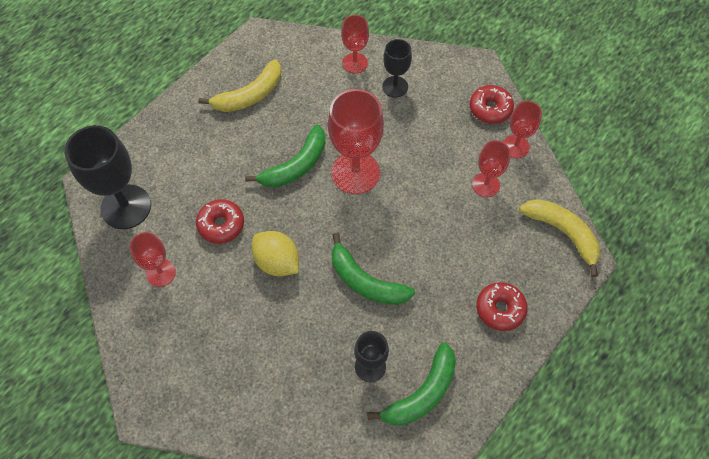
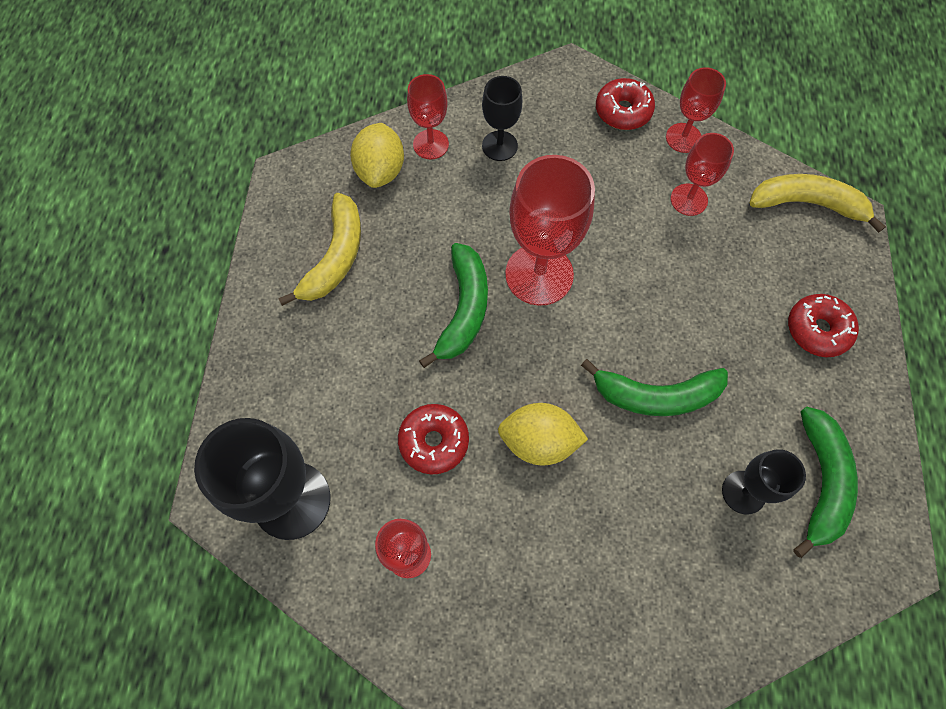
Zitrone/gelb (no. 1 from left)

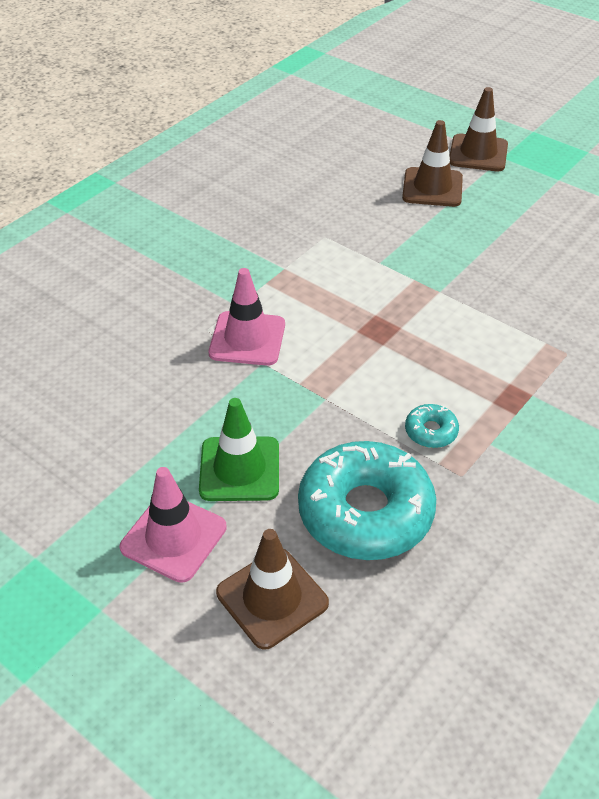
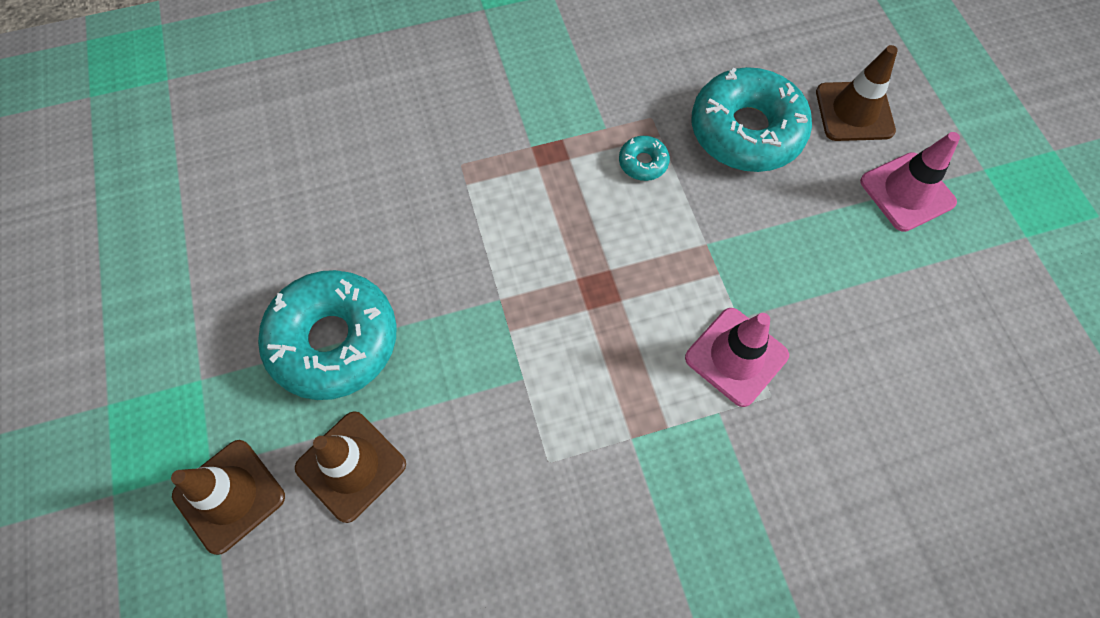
Leitkegel/grün; Donut/türkis (no. 1 from left)

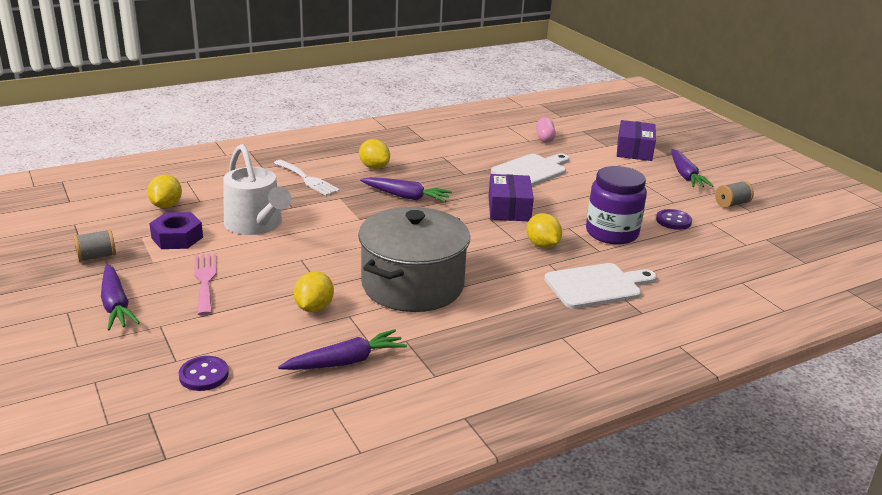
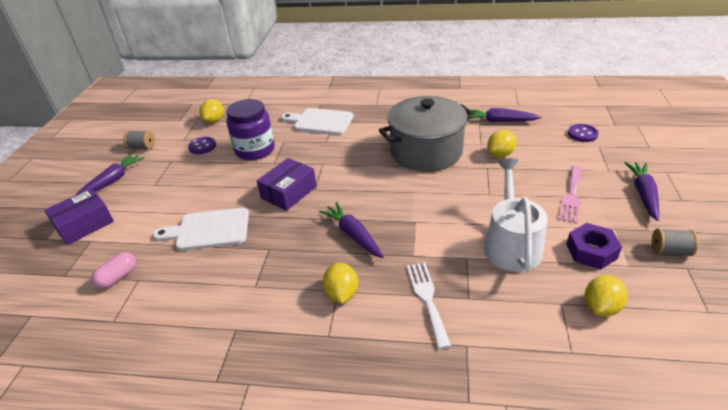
Zitrone/gelb (no. 1 from left)

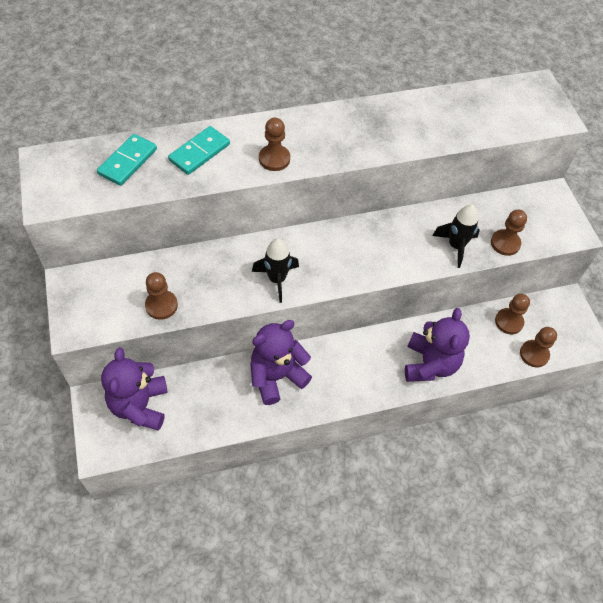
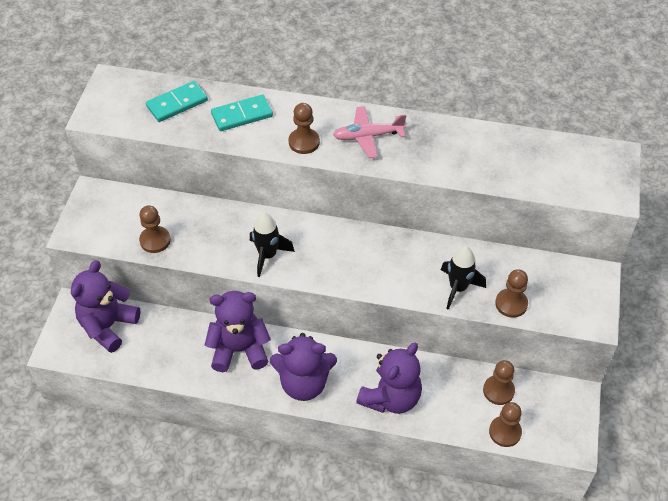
Teddybär/lila (no. 3 from left); Flugzeug/rosa

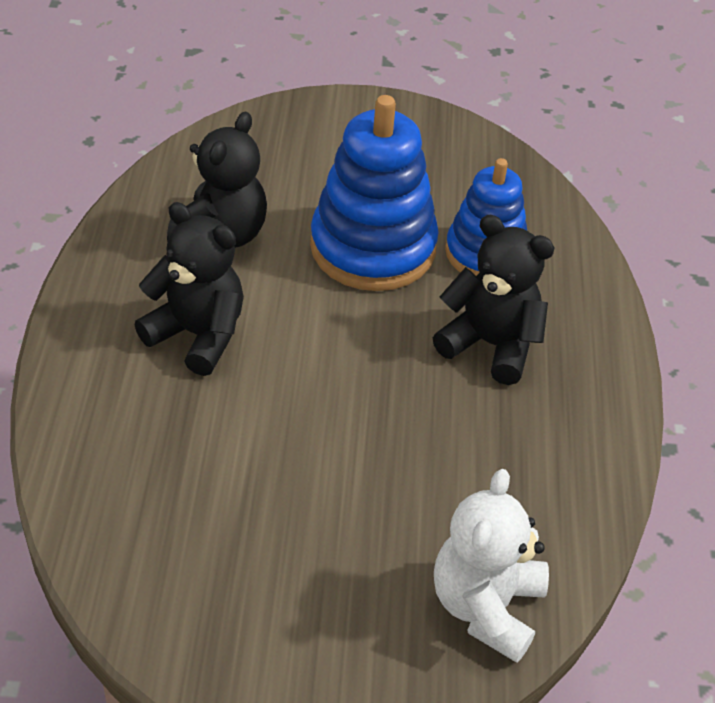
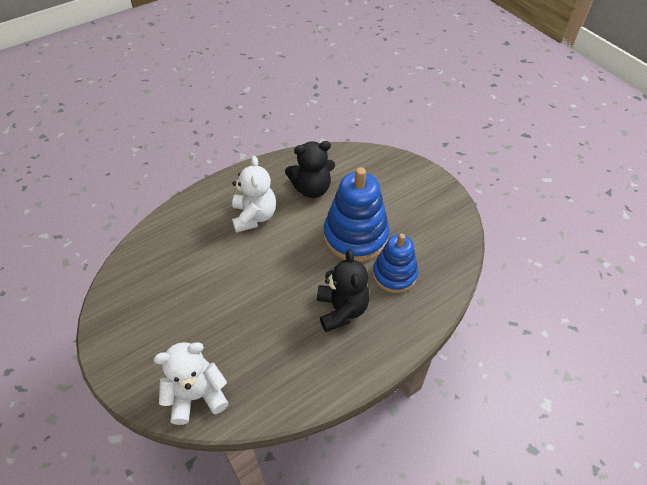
Teddybär/weiß (no. 2 from left)

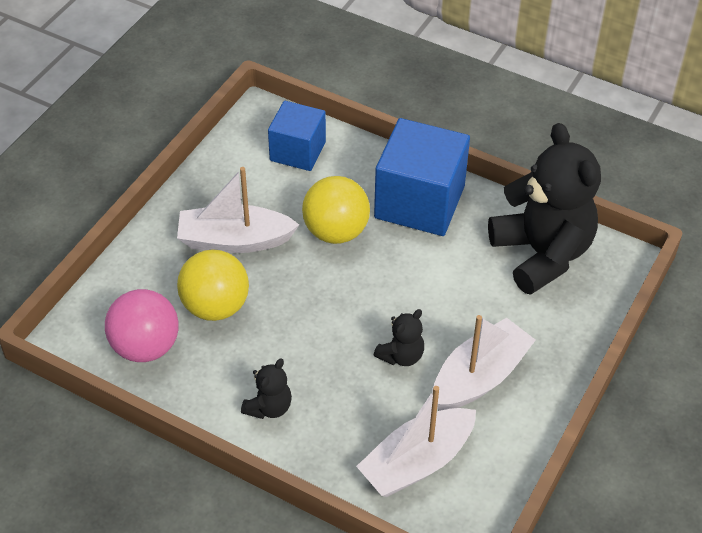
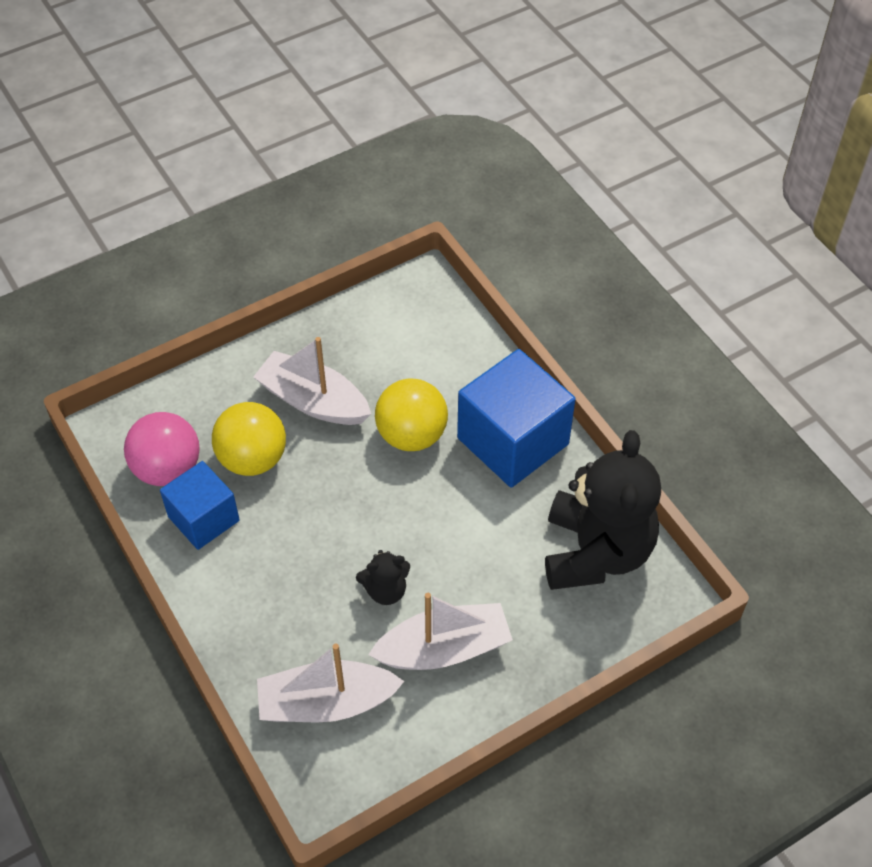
Teddybär/schwarz (no. 1 from left in the first image); Kubus/blau (no. 1 from left)

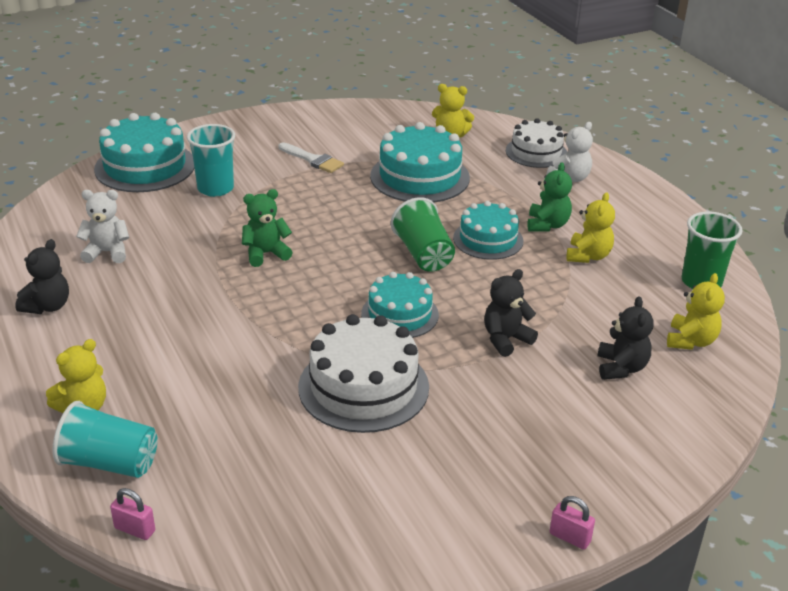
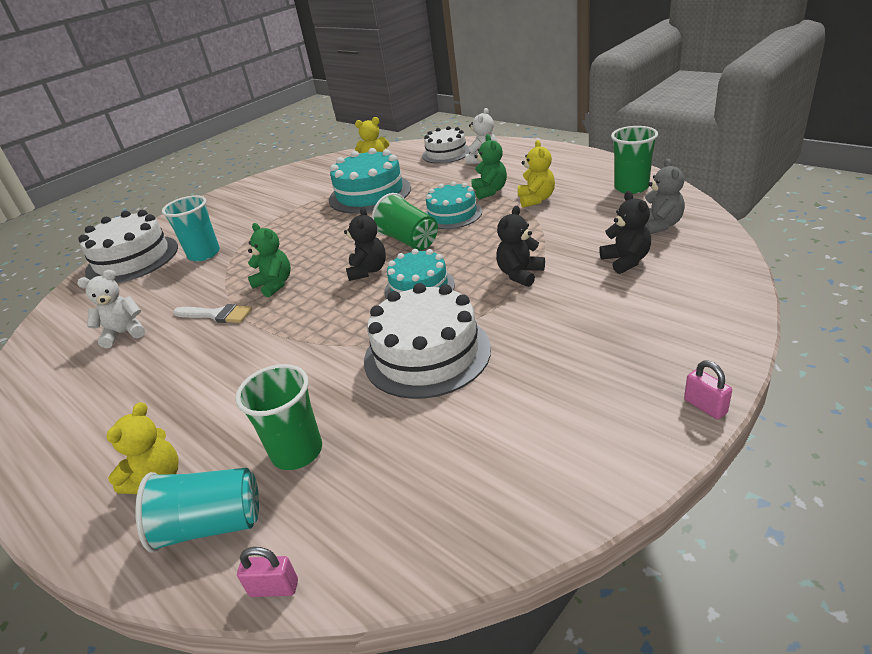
Becher/grün (no. 1 from left); Teddybär/schwarz (no. 1 from left); Pinsel/weiß; Kuchen/weiß (no. 1 from left); Teddybär/grau; Teddybär/grün (no. 1 from left); Vorhängeschloss/rosa (no. 2 from left)

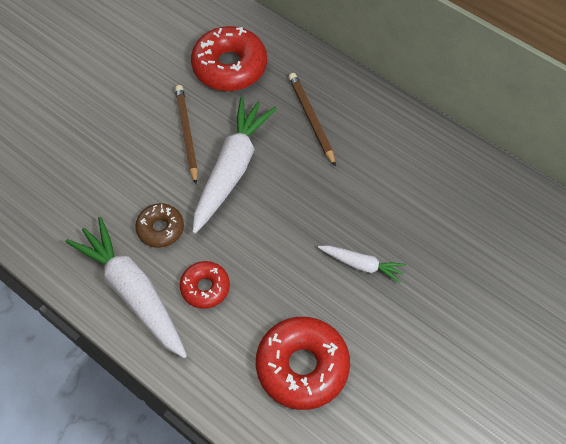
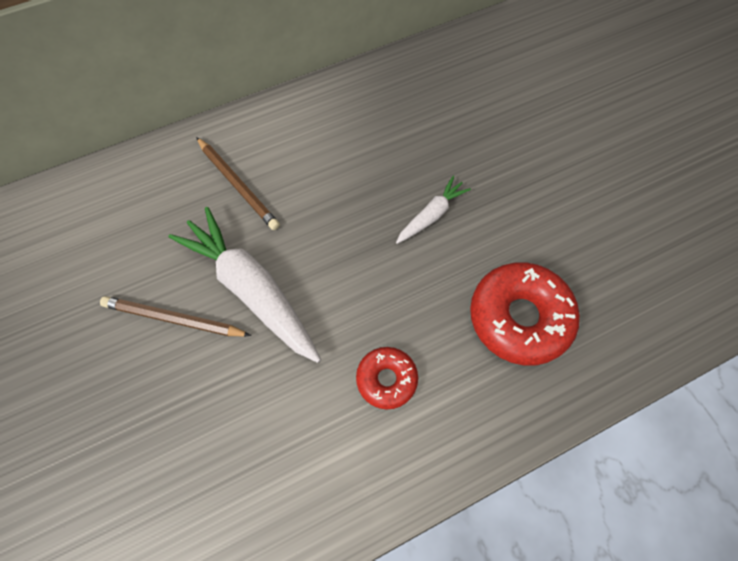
Karotte/weiß (no. 1 from left in the first image); Donut/braun; Donut/rot (no. 2 from left in the first image); Bleistift/braun (no. 2 from left)

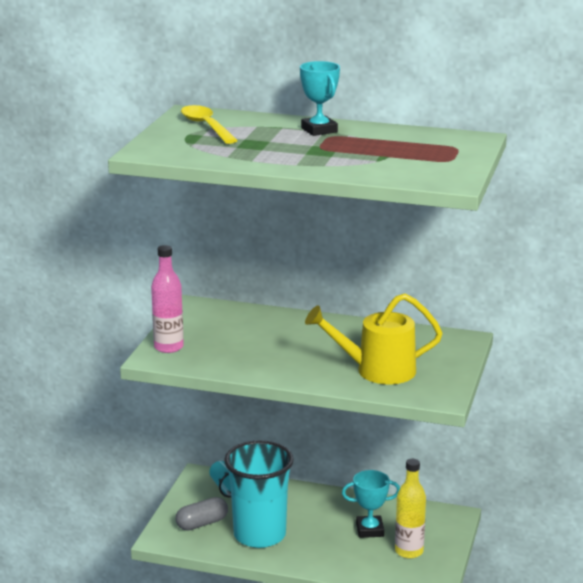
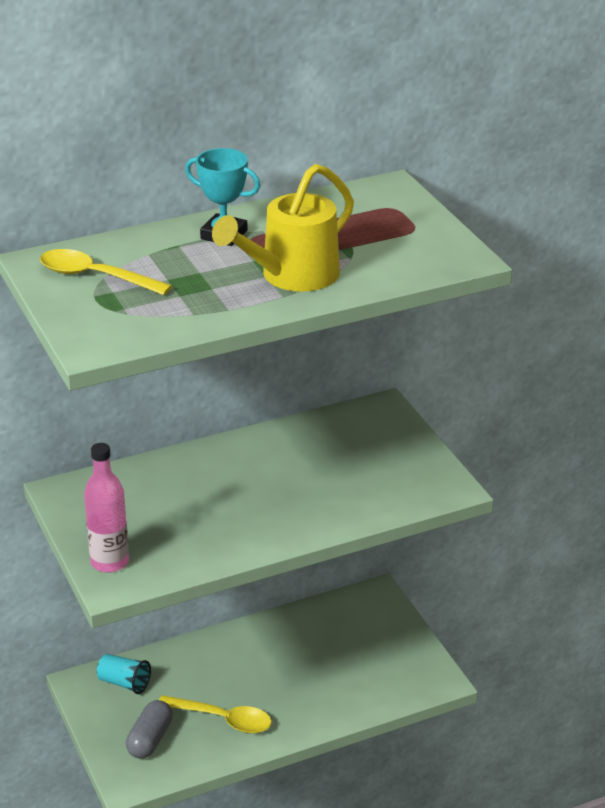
Pokal/türkis (no. 2 from left in the first image); Flasche/gelb; Gießkanne/gelb; Löffel/gelb (no. 2 from left)

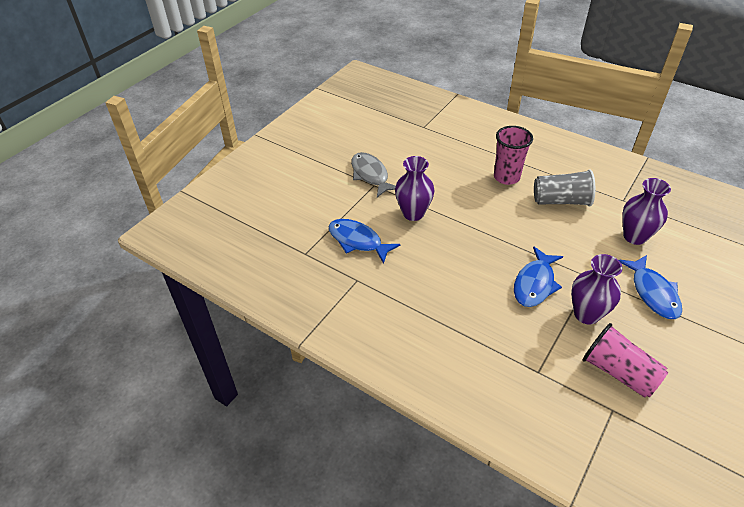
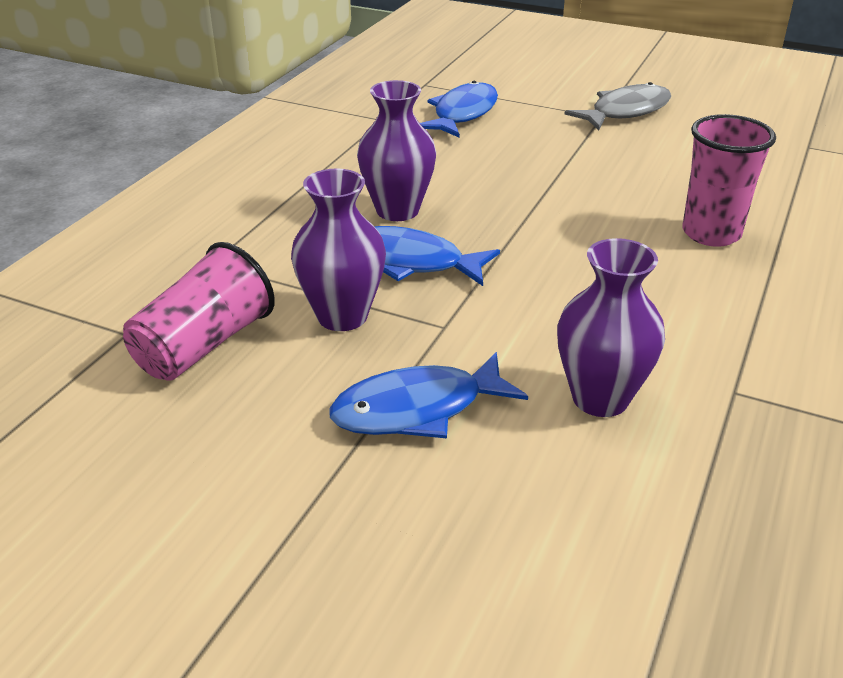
Becher/grau; Vase/lila (no. 2 from left)

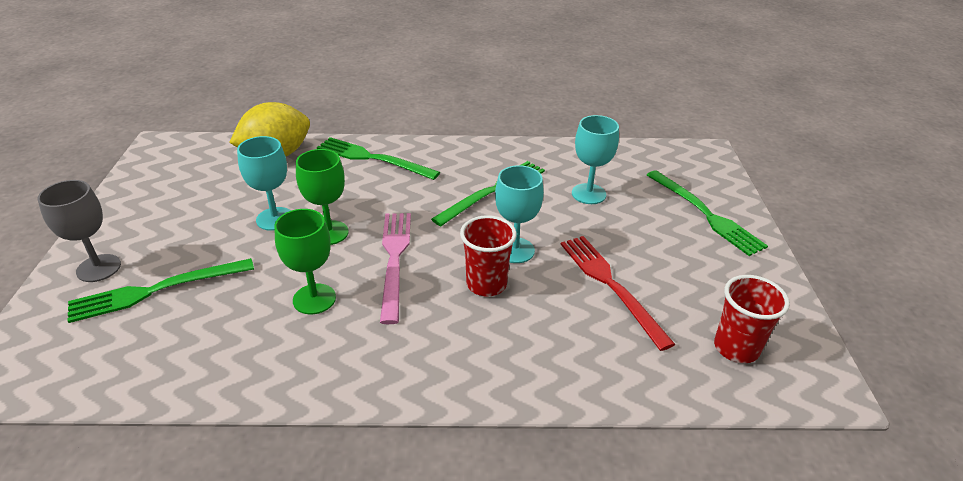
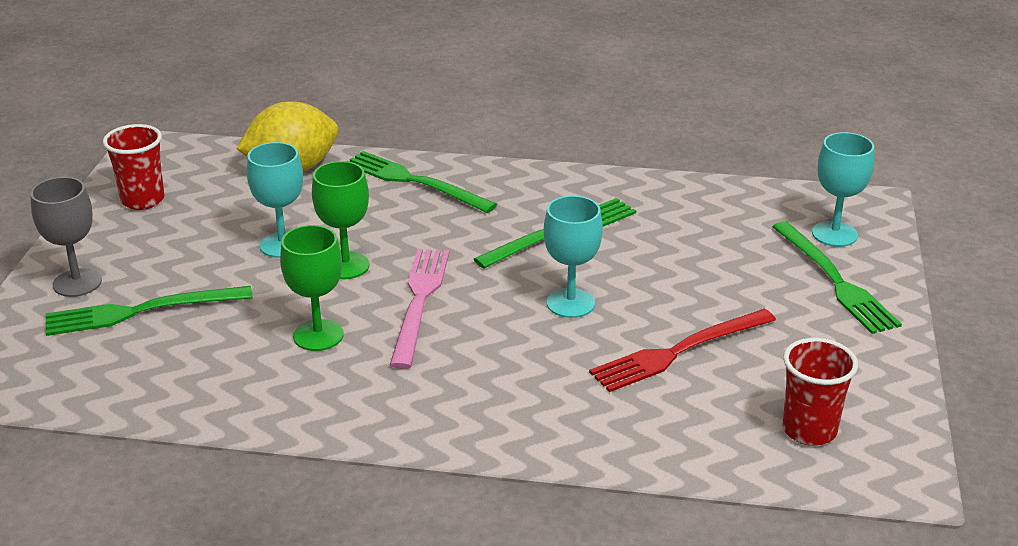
Becher/rot (no. 1 from left); Kelch/türkis (no. 3 from left); Gabel/rot

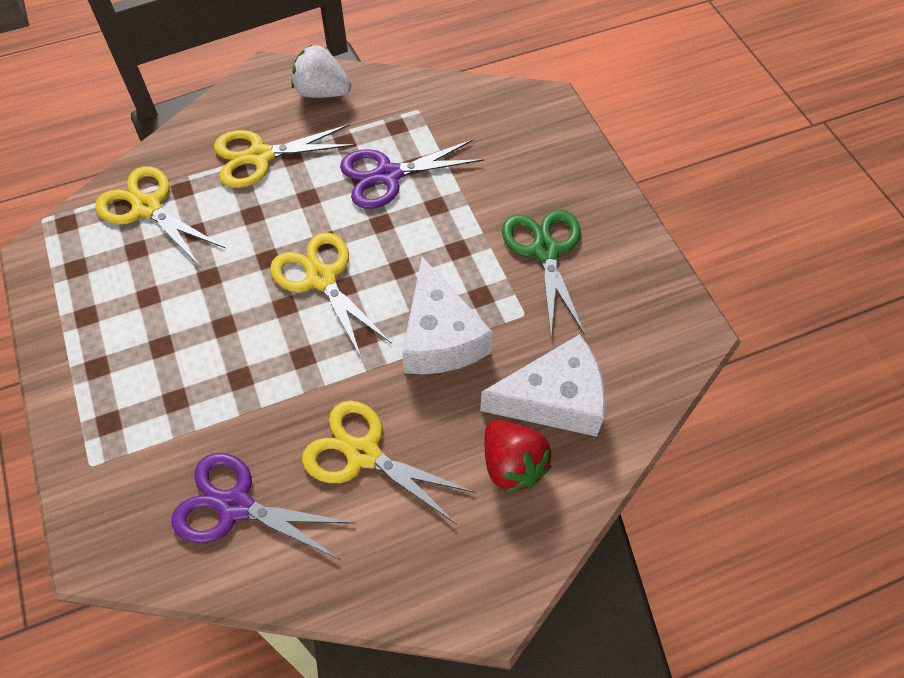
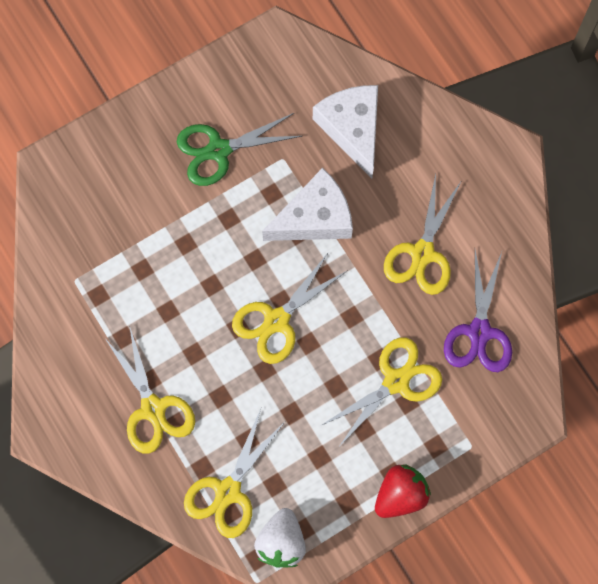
Schere/lila (no. 2 from left in the first image); Schere/gelb (no. 4 from left); Erdbeere/weiß; Erdbeere/rot

